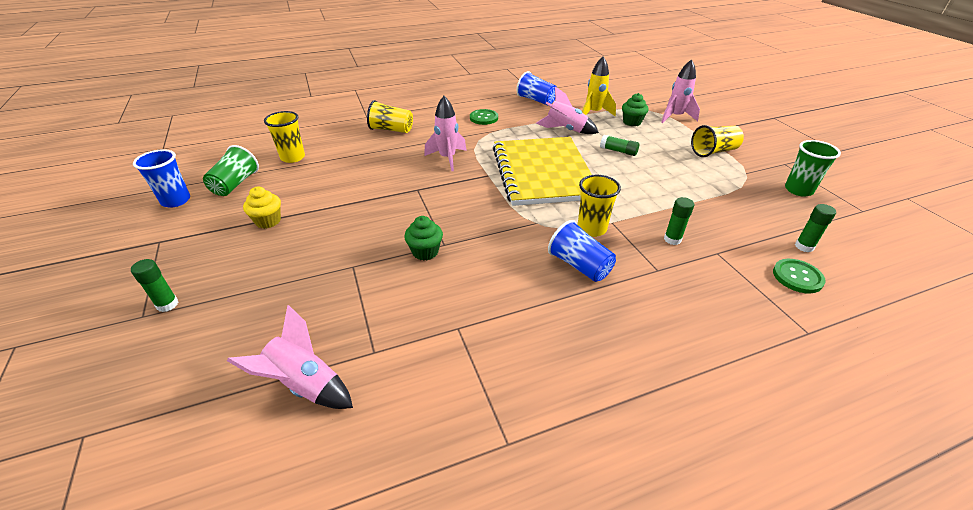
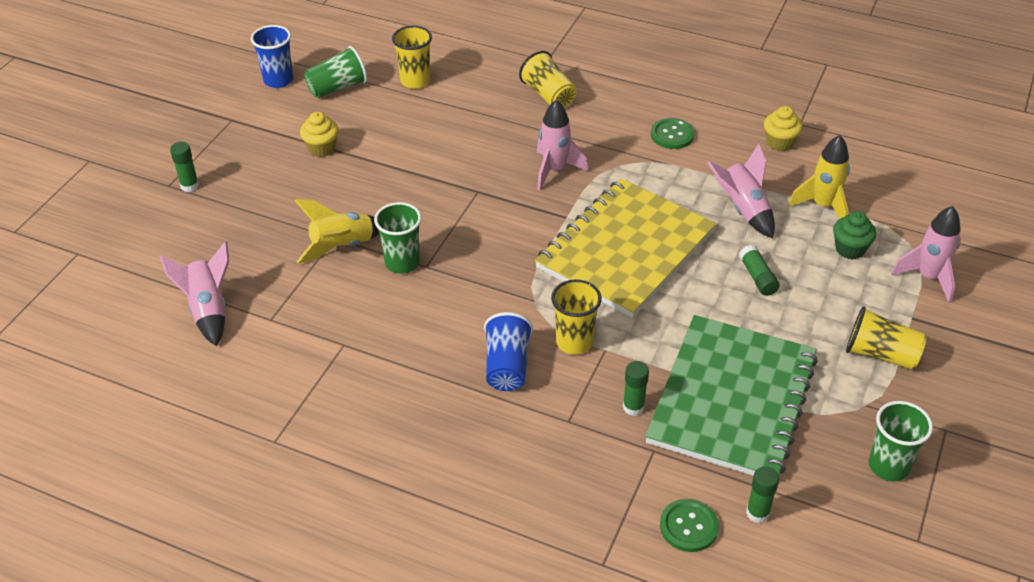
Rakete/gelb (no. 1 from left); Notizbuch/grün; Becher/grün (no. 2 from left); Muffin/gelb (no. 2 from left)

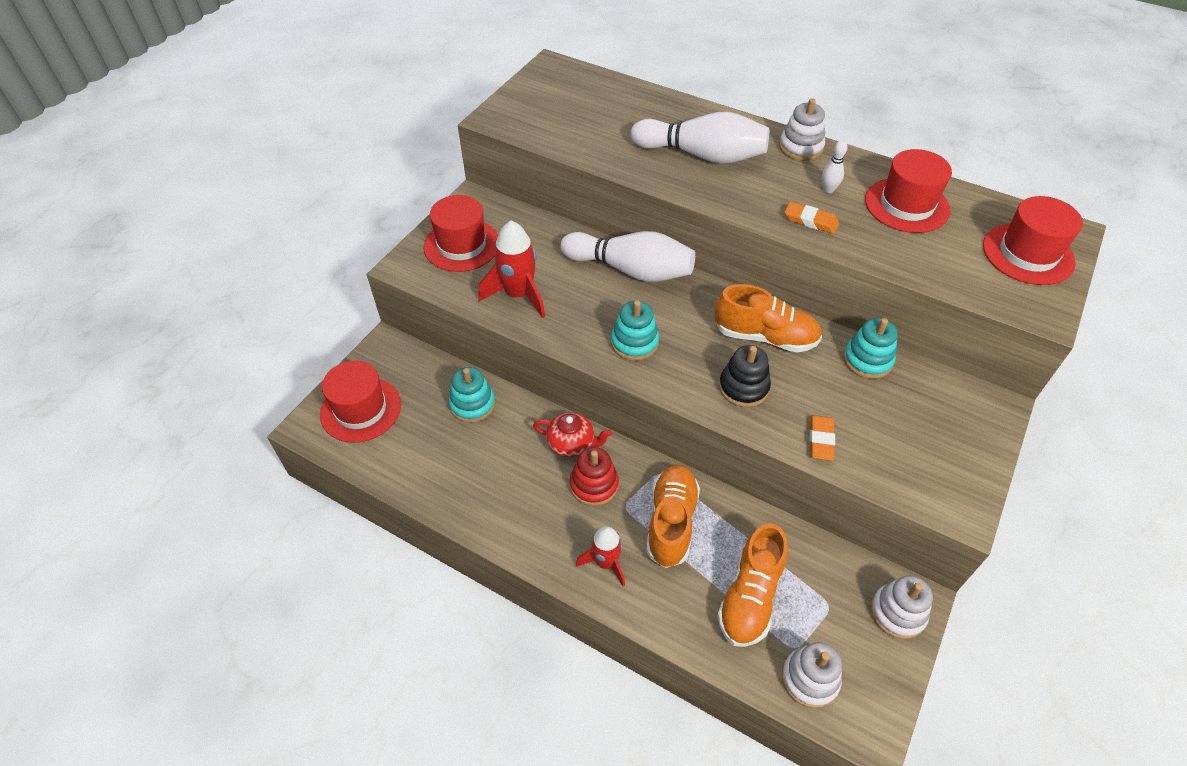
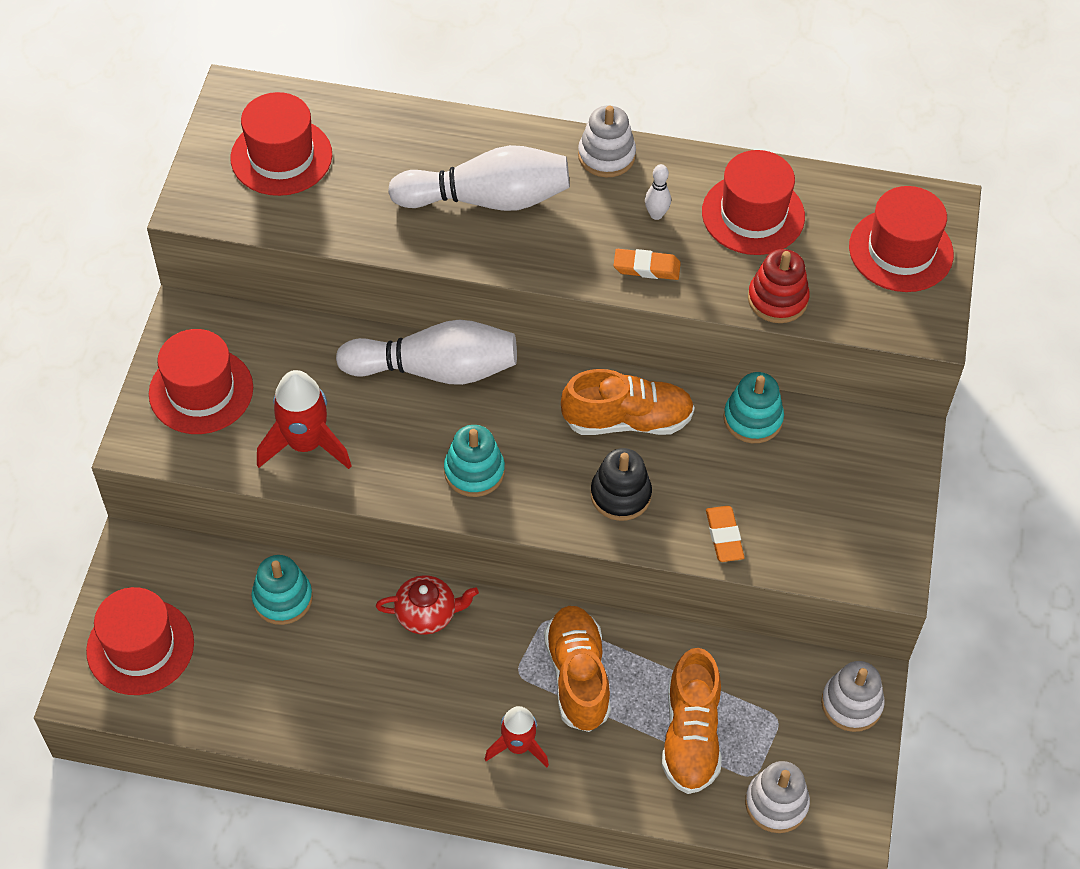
Hut/rot (no. 3 from left); Stapelspielzeug/rot

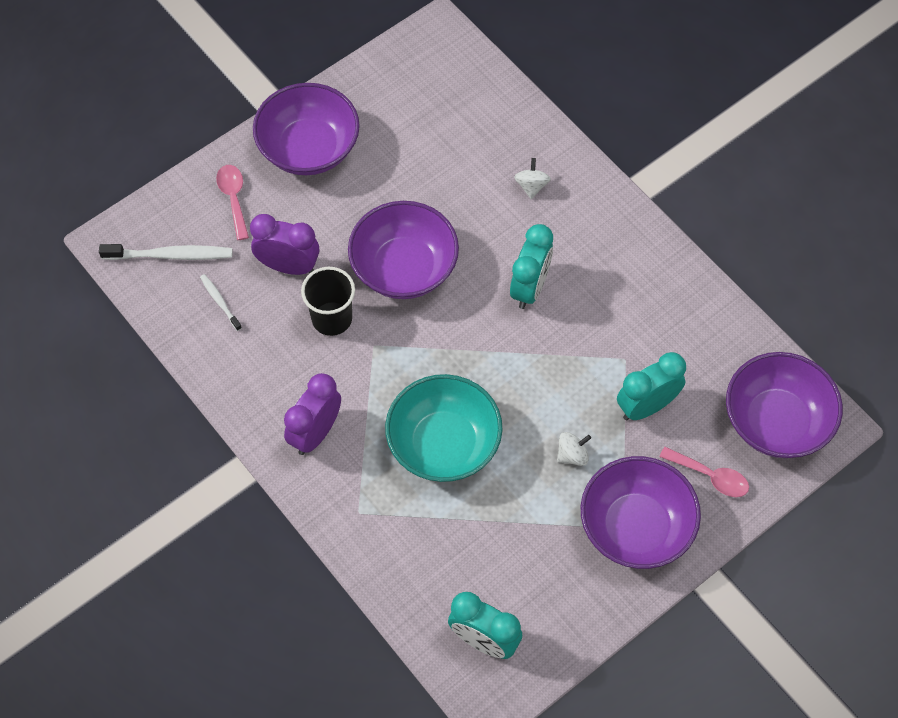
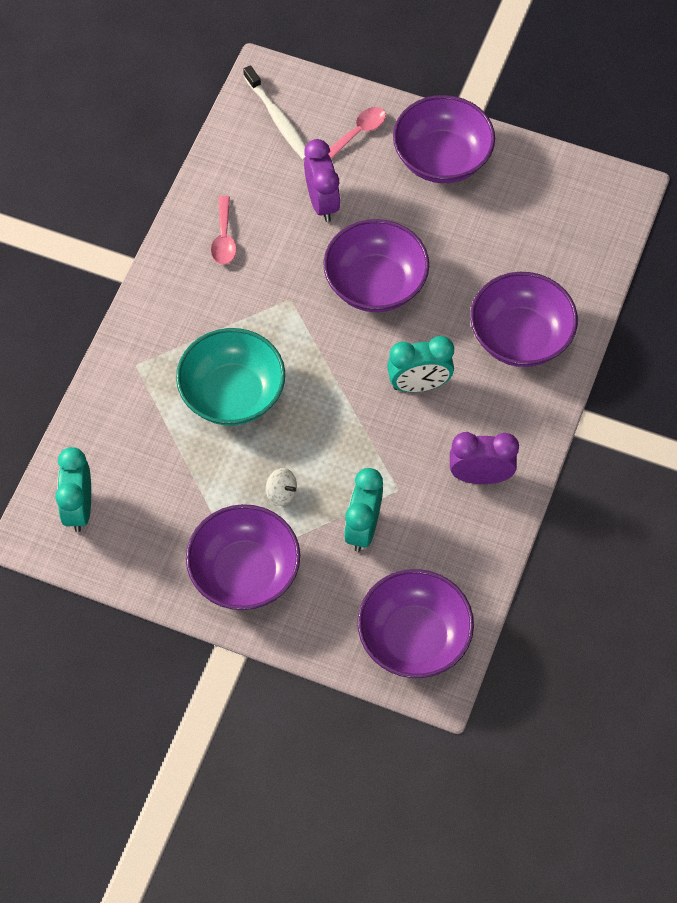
Zahnbürste/weiß (no. 2 from left in the first image); Becher/schwarz; Wecker/lila (no. 2 from left); Löffel/rosa (no. 1 from left); Schüssel/lila (no. 5 from left); Wecker/türkis (no. 2 from left)

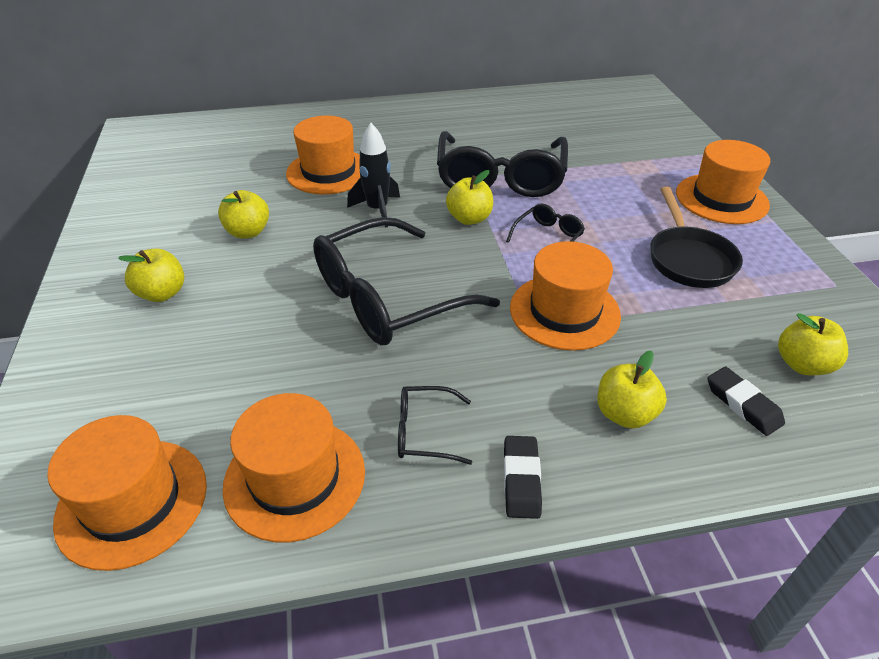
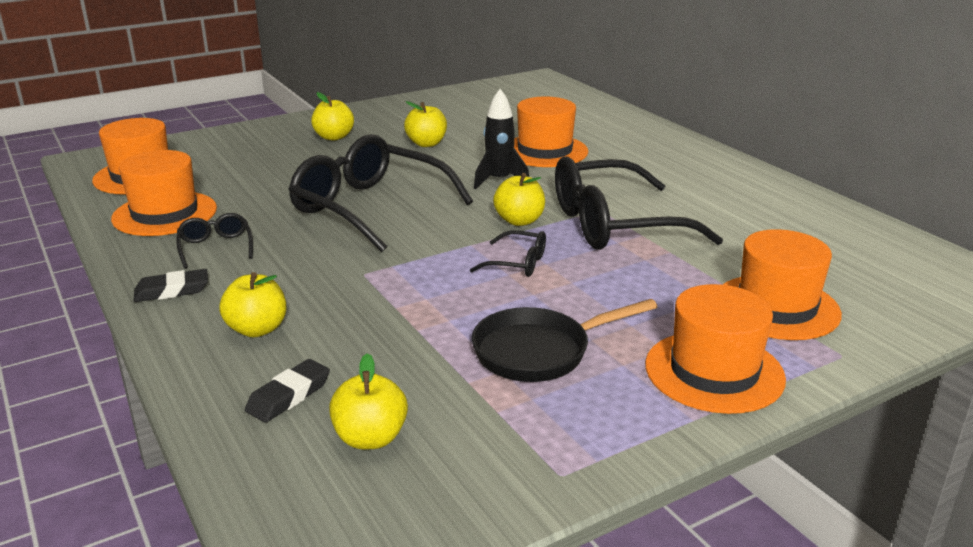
Hut/orange (no. 5 from left)

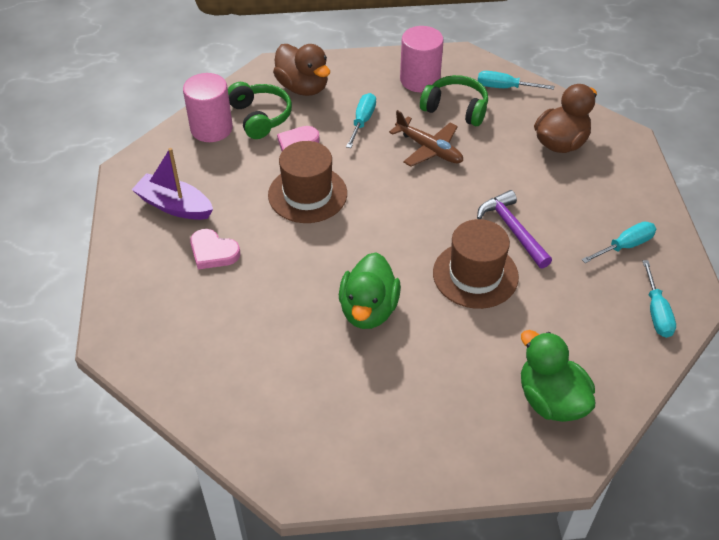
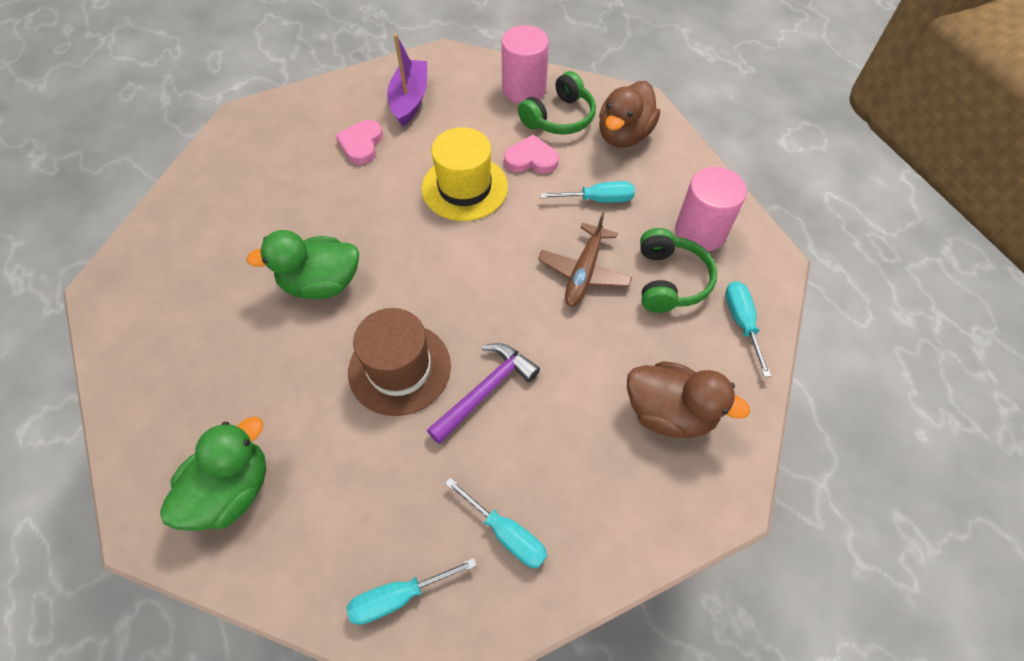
Hut/gelb

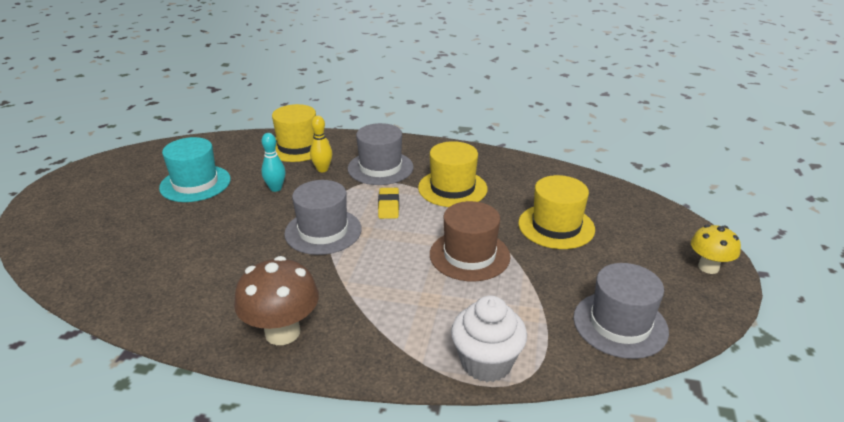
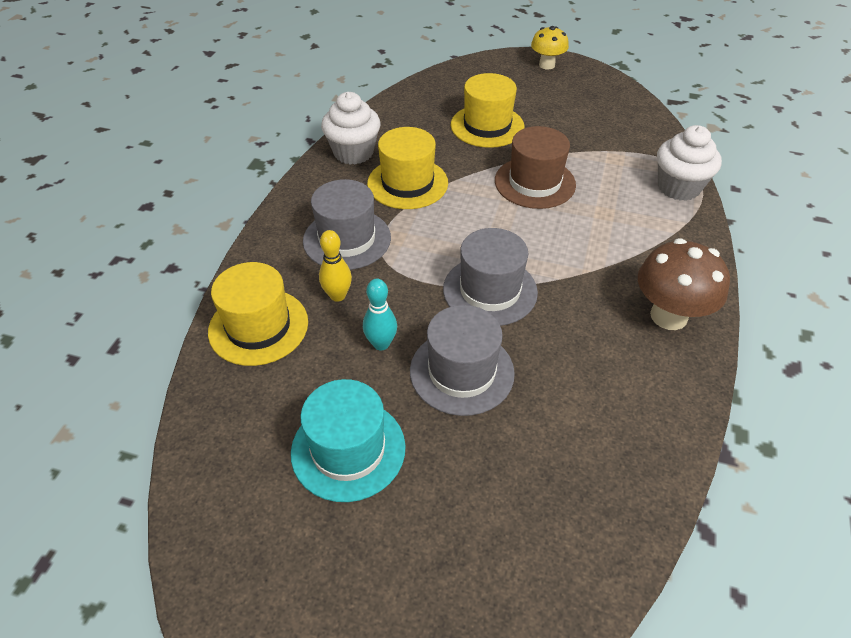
Radiergummi/gelb; Muffin/weiß (no. 1 from left); Hut/grau (no. 2 from left)

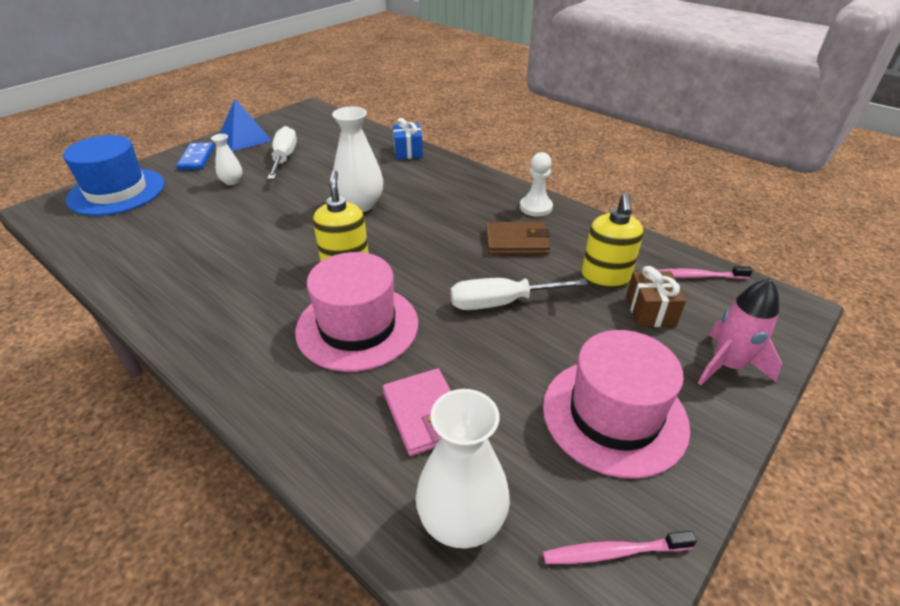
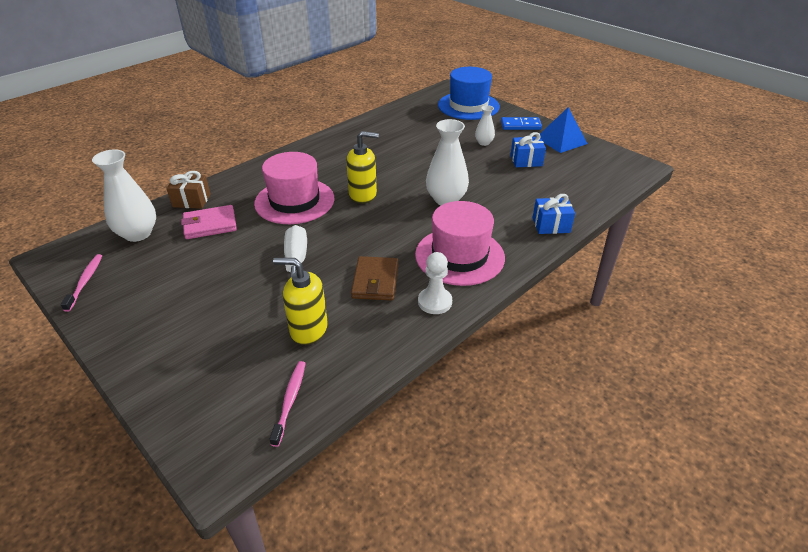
Rakete/rosa; Hut/rosa (no. 2 from left); Geschenk/braun; Geschenk/blau (no. 1 from left)

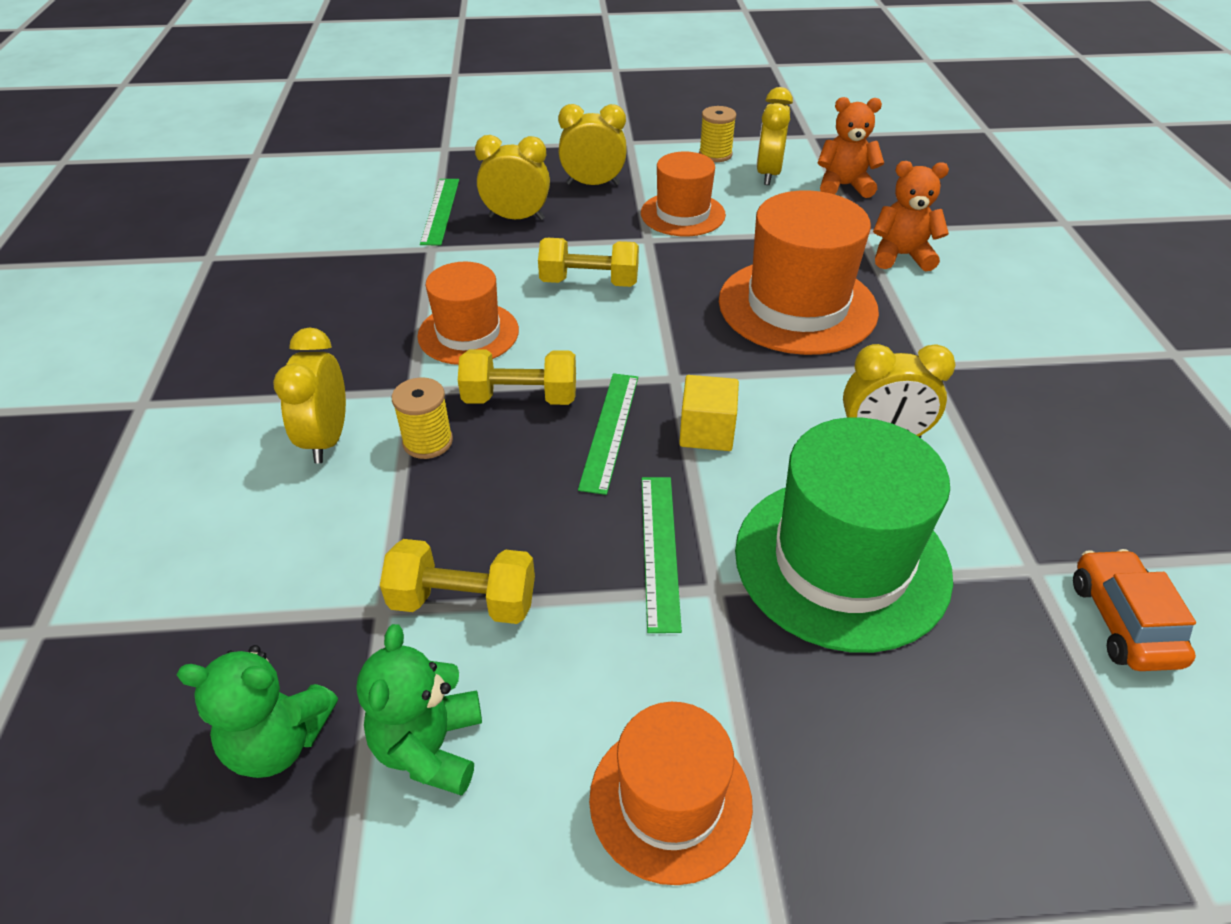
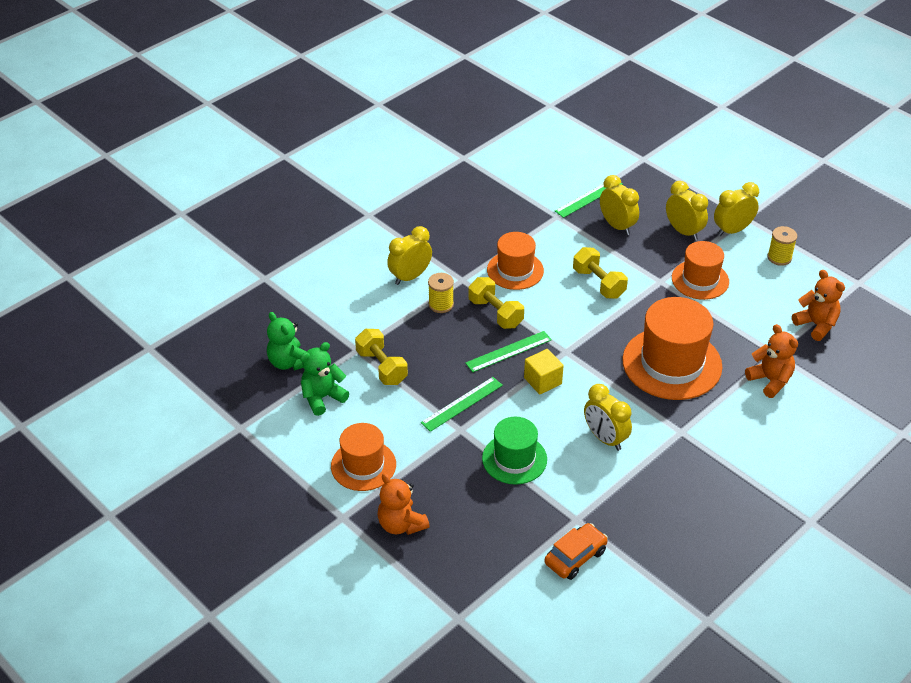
Teddybär/orange (no. 1 from left); Wecker/gelb (no. 5 from left); Hut/grün

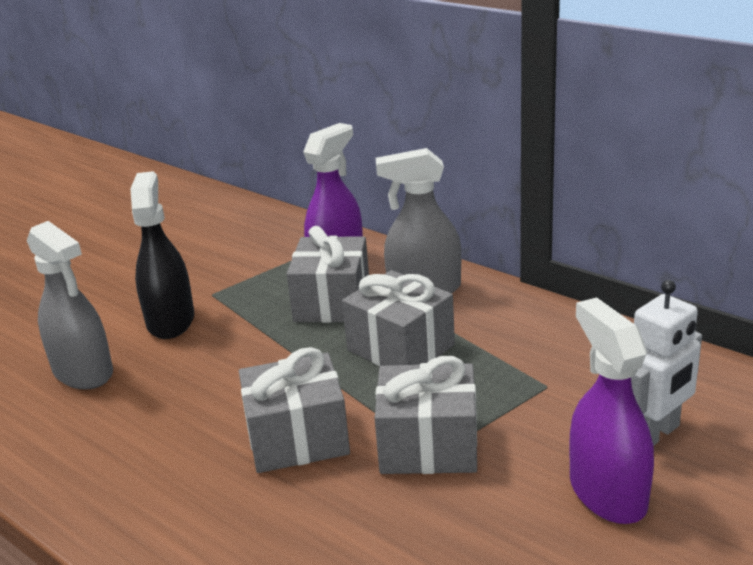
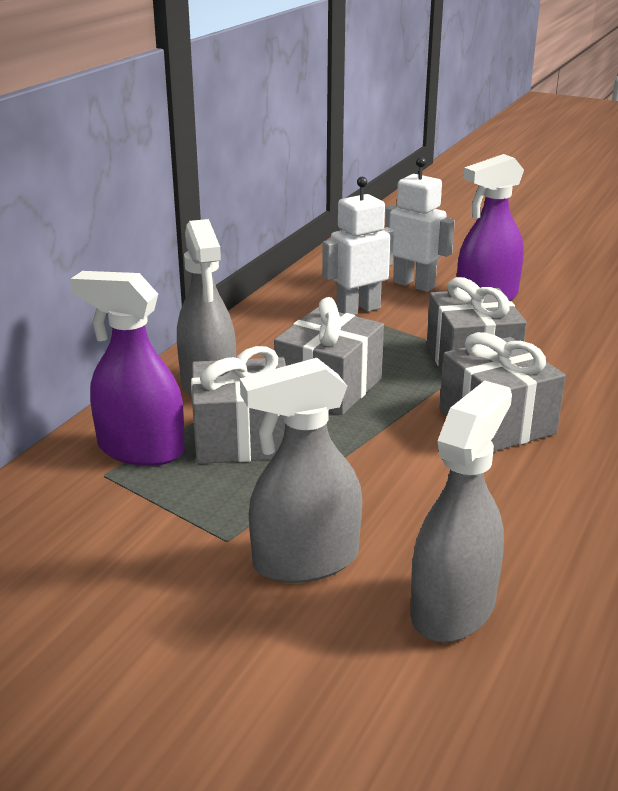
Roboter/weiß (no. 1 from left); Sprühflasche/grau (no. 2 from left)

